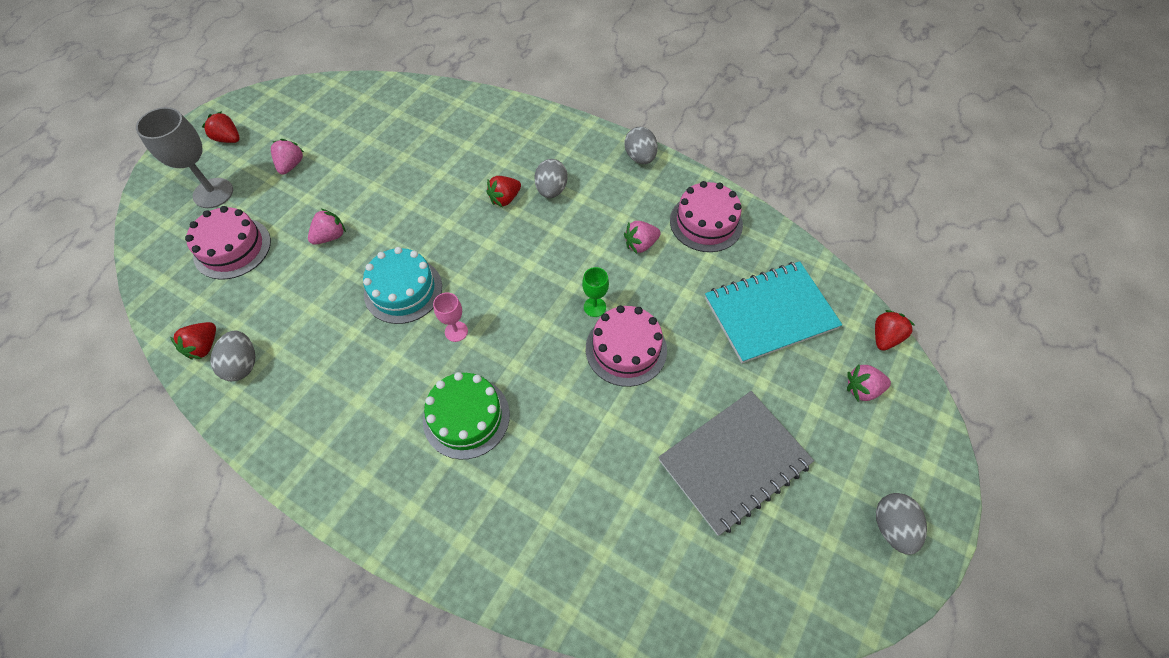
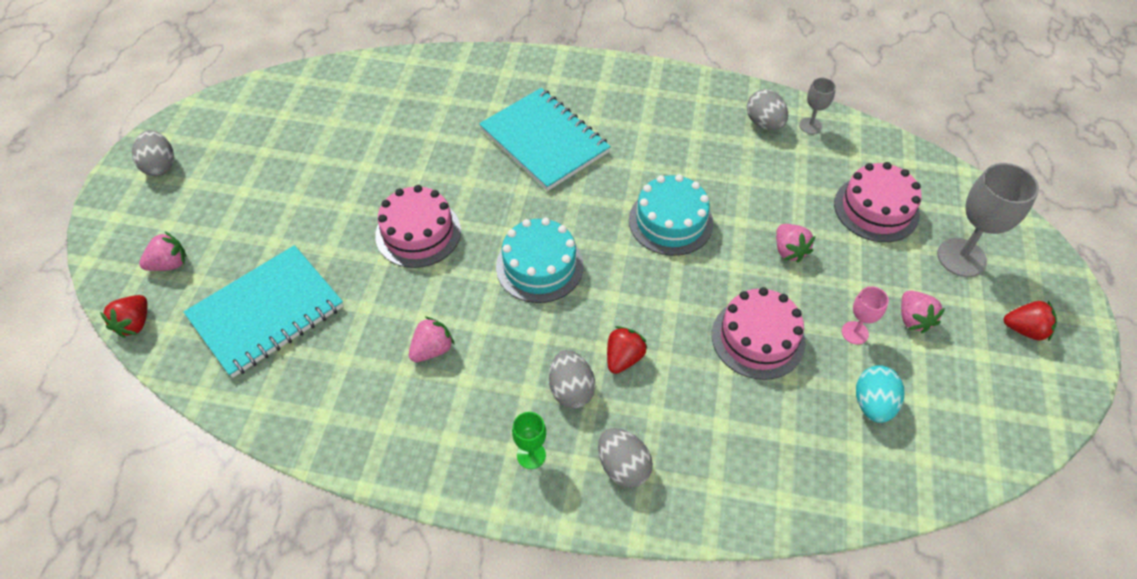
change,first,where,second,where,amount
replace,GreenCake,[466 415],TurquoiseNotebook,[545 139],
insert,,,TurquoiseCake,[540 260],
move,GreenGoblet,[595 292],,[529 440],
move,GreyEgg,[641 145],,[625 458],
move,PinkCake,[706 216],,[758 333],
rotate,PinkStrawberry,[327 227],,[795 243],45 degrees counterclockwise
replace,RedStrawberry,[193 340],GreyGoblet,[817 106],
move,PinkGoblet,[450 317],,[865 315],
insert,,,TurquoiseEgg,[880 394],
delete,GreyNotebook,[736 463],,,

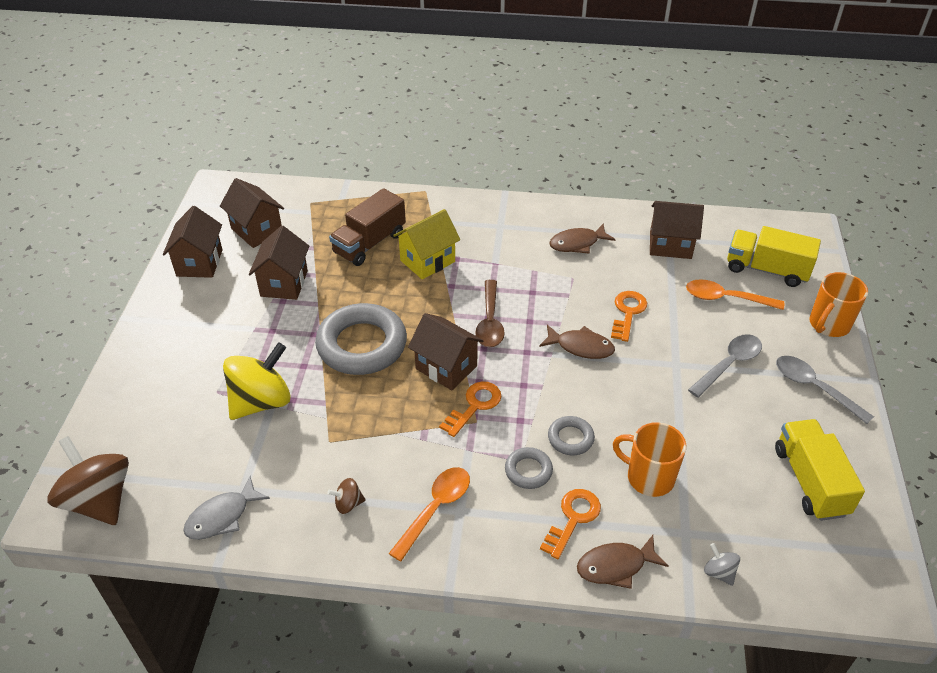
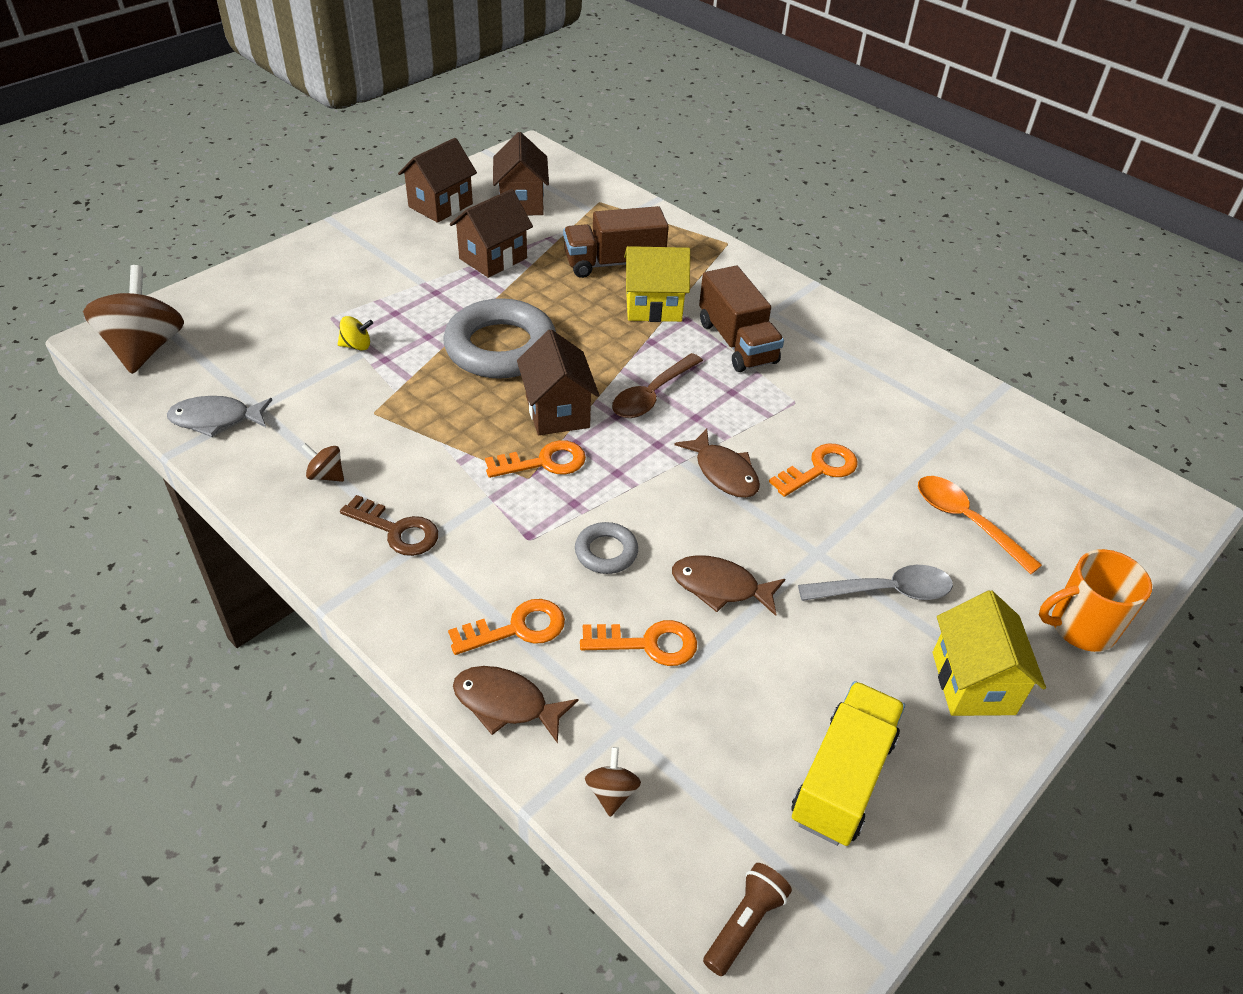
change,first,where,second,where,amount
resize,YellowSpinningTop,[257 381],,[355 333],x0.44
replace,OrangeSpoon,[429 514],BrownKey,[389 525],
replace,OrangeMug,[649 459],OrangeKey,[638 643],
recolor,GreySpinningTop,[722 564],BrownSpinningTop,[613 782],
move,BrownFish,[582 238],,[728 585],
insert,,,BrownTruck,[741 319],
insert,,,BrownFlashlight,[747 919],
replace,GreySpoon,[825 390],YellowHouse,[989 653],
delete,GreyRing,[529 468],,,
delete,BrownHouse,[677 230],,,
delete,YellowTruck,[774 256],,,

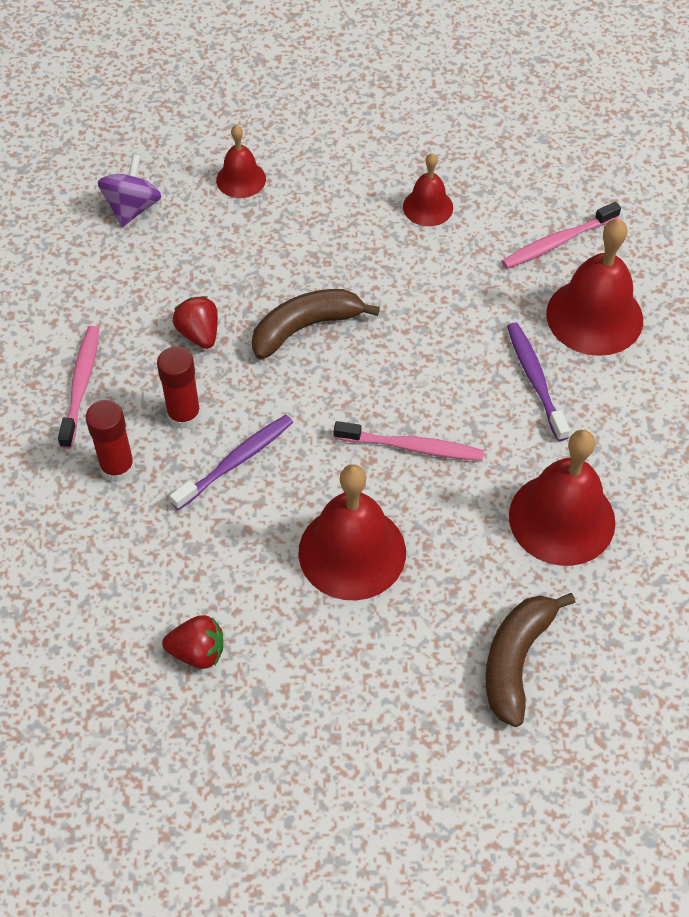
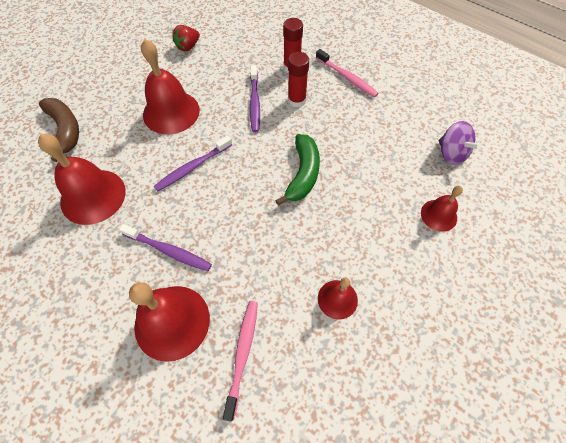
change,first,where,second,where,amount
recolor,PinkToothbrush,[409 441],PurpleToothbrush,[193 163],
recolor,BrownBanana,[316 324],GreenBanana,[297 169],
delete,RedStrawberry,[195 322],,,

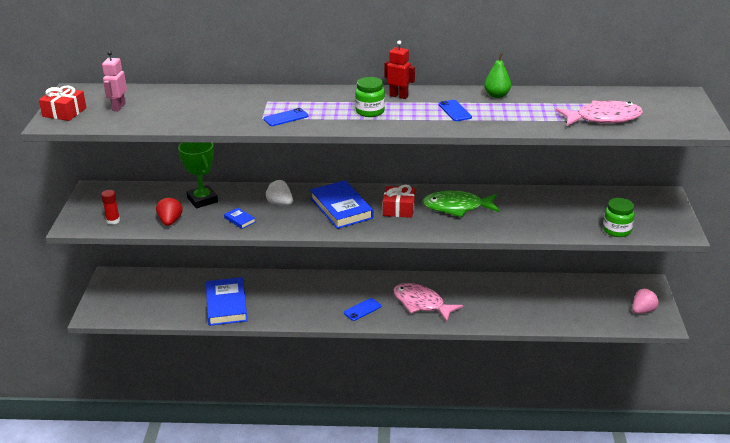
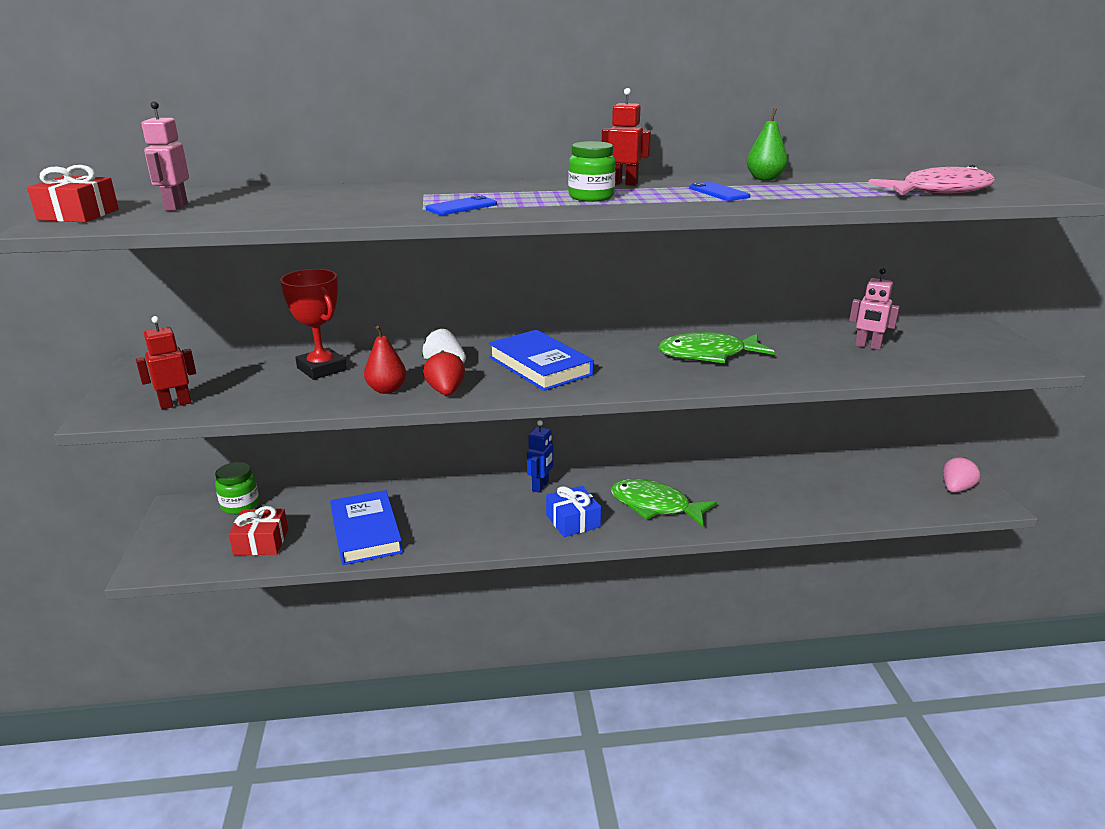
change,first,where,second,where,amount
replace,RedGlueStick,[110 207],RedRobot,[166 363],
move,GreenJar,[619 217],,[237 488],
move,RedGift,[399 201],,[258 530],
recolor,GreenTrophy,[198 175],RedTrophy,[313 324],
replace,BlueBook,[239 218],RedPear,[385 360],
move,RedStrawberry,[169 211],,[444 372],
insert,,,BlueRobot,[540 456],
replace,BluePhone,[362 309],BlueGift,[573 511],
recolor,PinkFish,[428 302],GreenFish,[664 503],
insert,,,PinkRobot,[874 309],

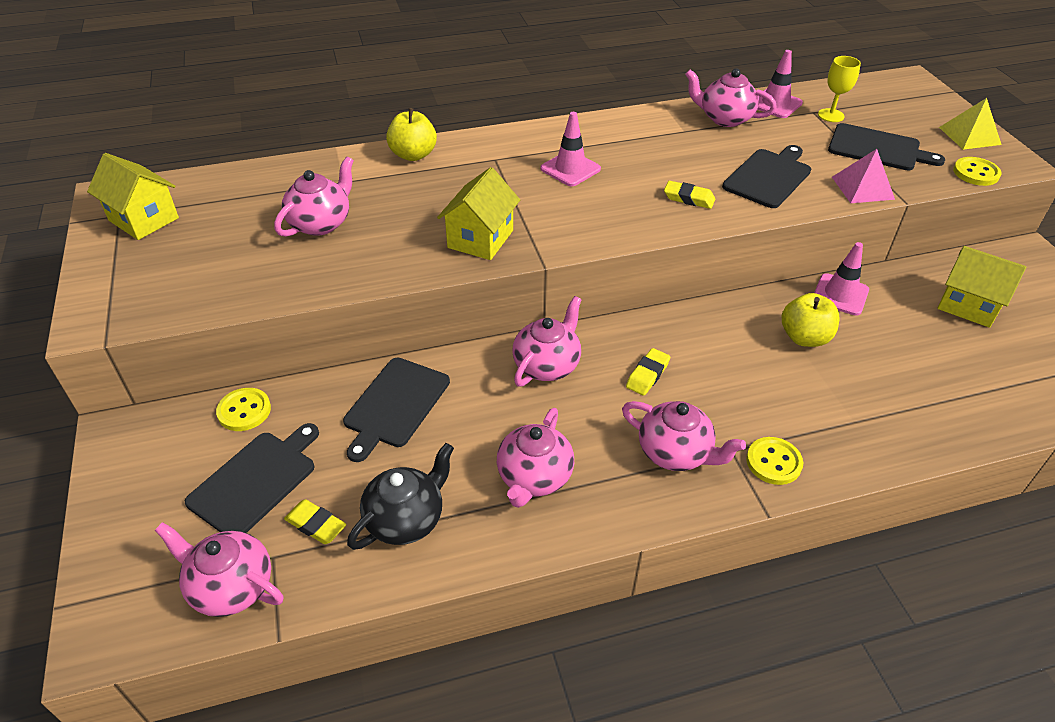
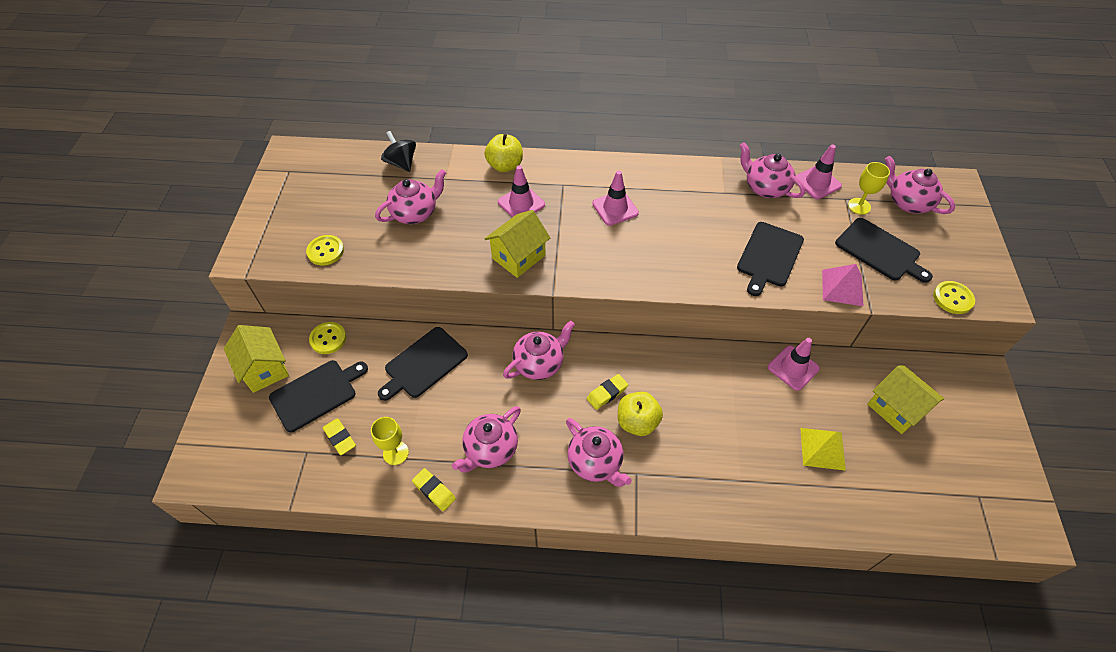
change,first,where,second,where,amount
move,YellowHouse,[133 196],,[256 359],
move,YellowButton,[774 461],,[325 250],
replace,BlackTeapot,[400 496],YellowGoblet,[390 441],
insert,,,BlackSpinningTop,[398 151],
move,YellowEraser,[689 195],,[434 489],
insert,,,PinkTrafficCone,[521 191],
move,YellowApple,[811 320],,[640 414],
rotate,BlackCuttingBoard,[766 176],,[770 259],150 degrees clockwise
move,YellowPyramid,[970 124],,[823 449],
move,PinkTeapot,[218 569],,[920 185],

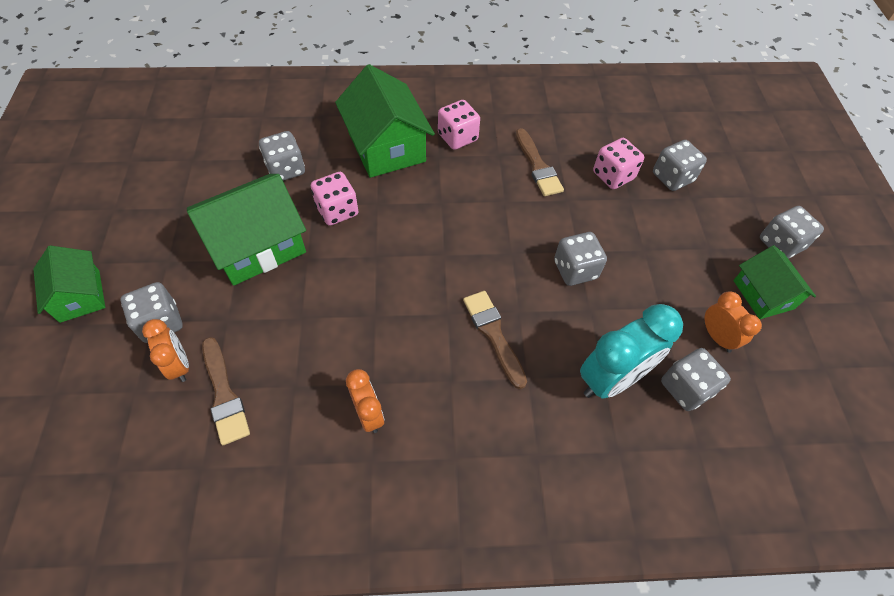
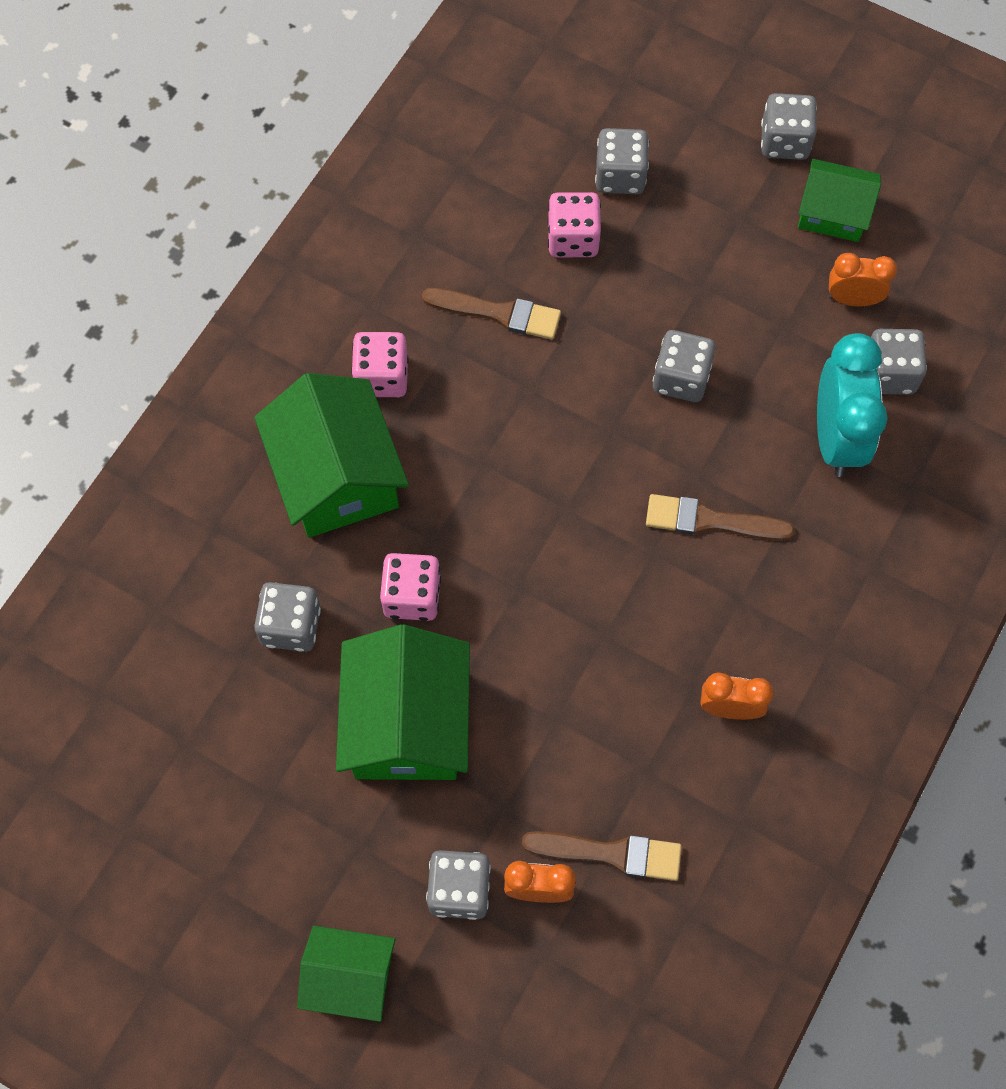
change,first,where,second,where,amount
rotate,GreenHouse,[385 121],,[331 455],60 degrees clockwise

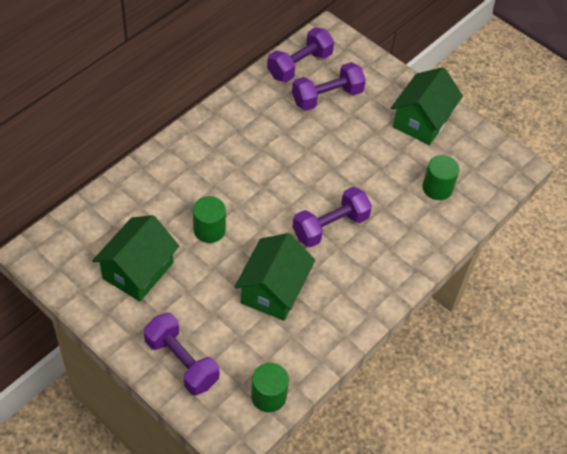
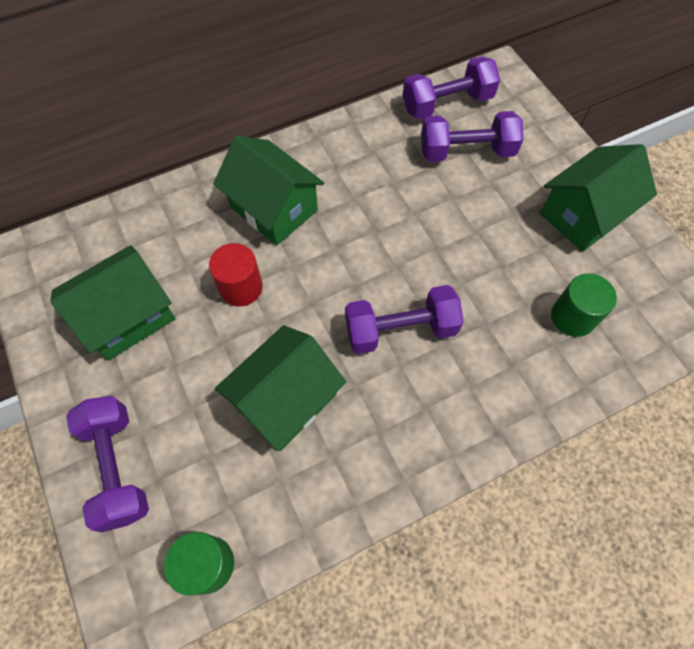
change,first,where,second,where,amount
recolor,GreenCylinder,[209 219],RedCylinder,[236 274],
insert,,,GreenHouse,[268 190],

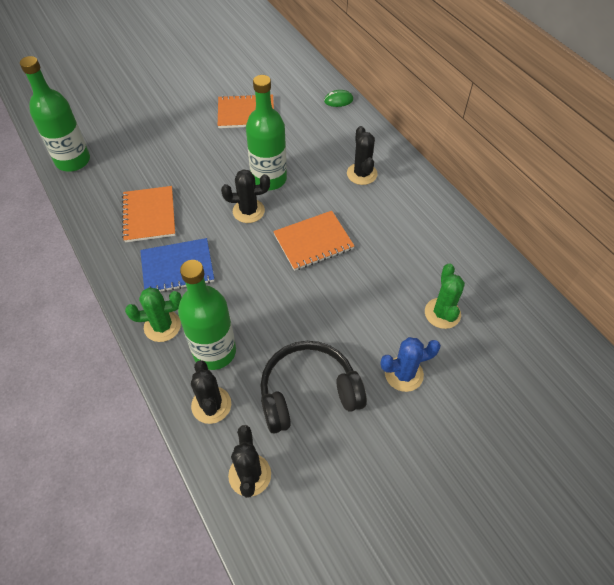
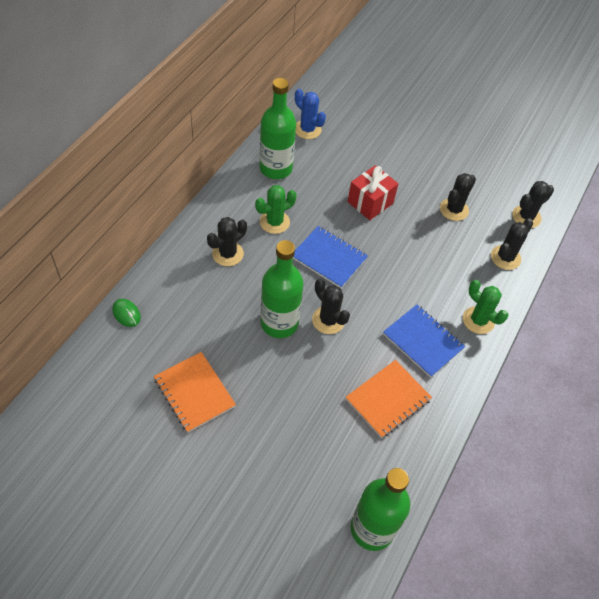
change,first,where,second,where,amount
move,GreenCactus,[445 296],,[275 209],
move,GreenBottle,[207 315],,[278 128],
recolor,OrangeNotebook,[313 241],BlueNotebook,[330 257],
move,BlueCactus,[410 364],,[310 114],
insert,,,RedGift,[372 192],
replace,BlackHeadphones,[313 387],BlackCactus,[458 197],

